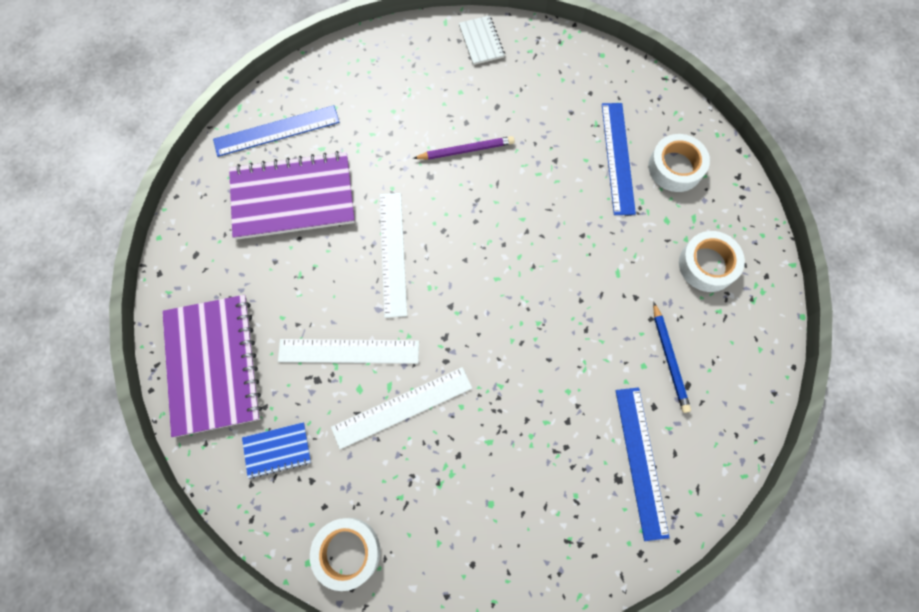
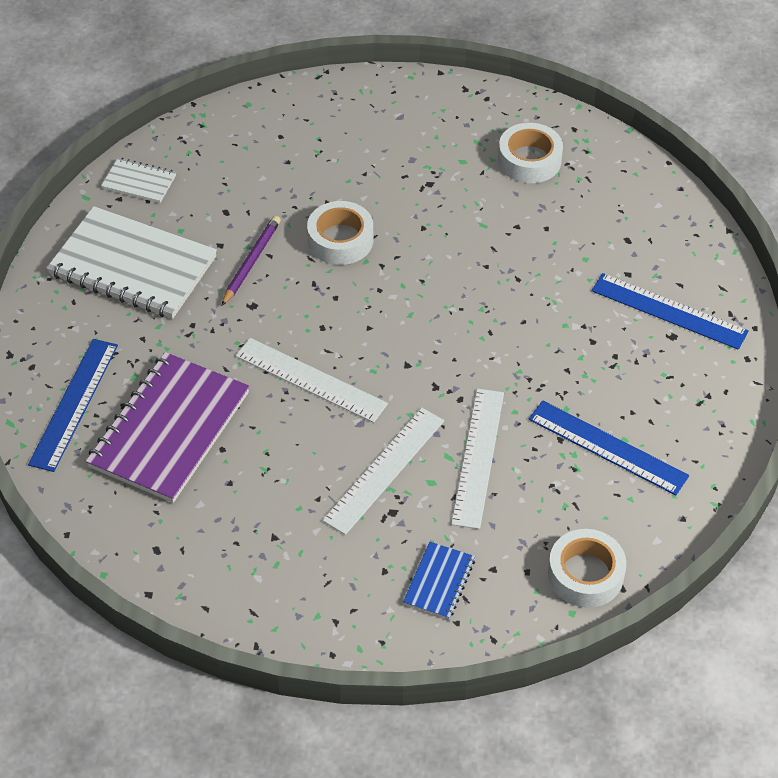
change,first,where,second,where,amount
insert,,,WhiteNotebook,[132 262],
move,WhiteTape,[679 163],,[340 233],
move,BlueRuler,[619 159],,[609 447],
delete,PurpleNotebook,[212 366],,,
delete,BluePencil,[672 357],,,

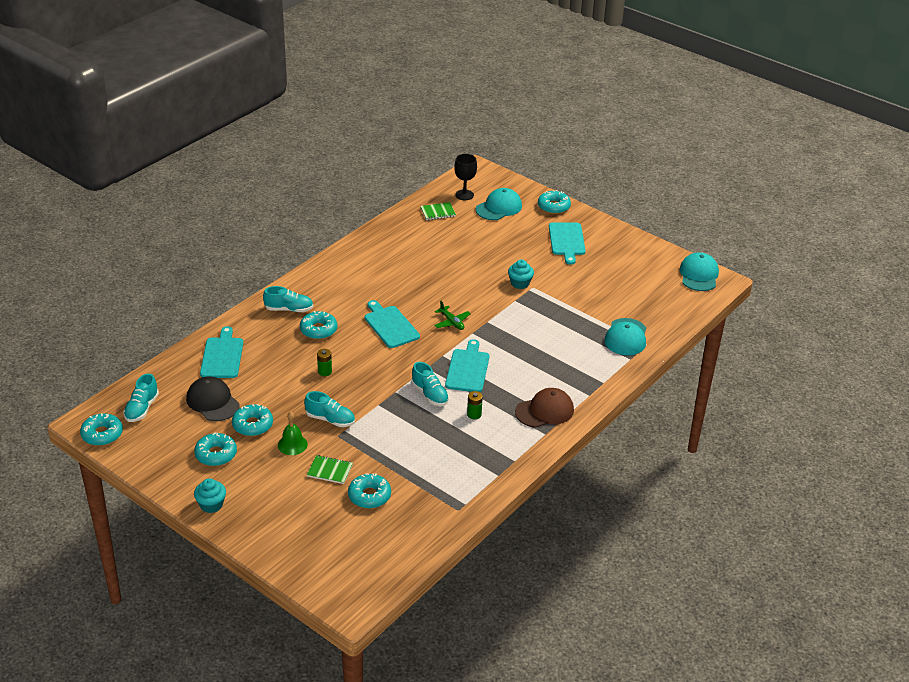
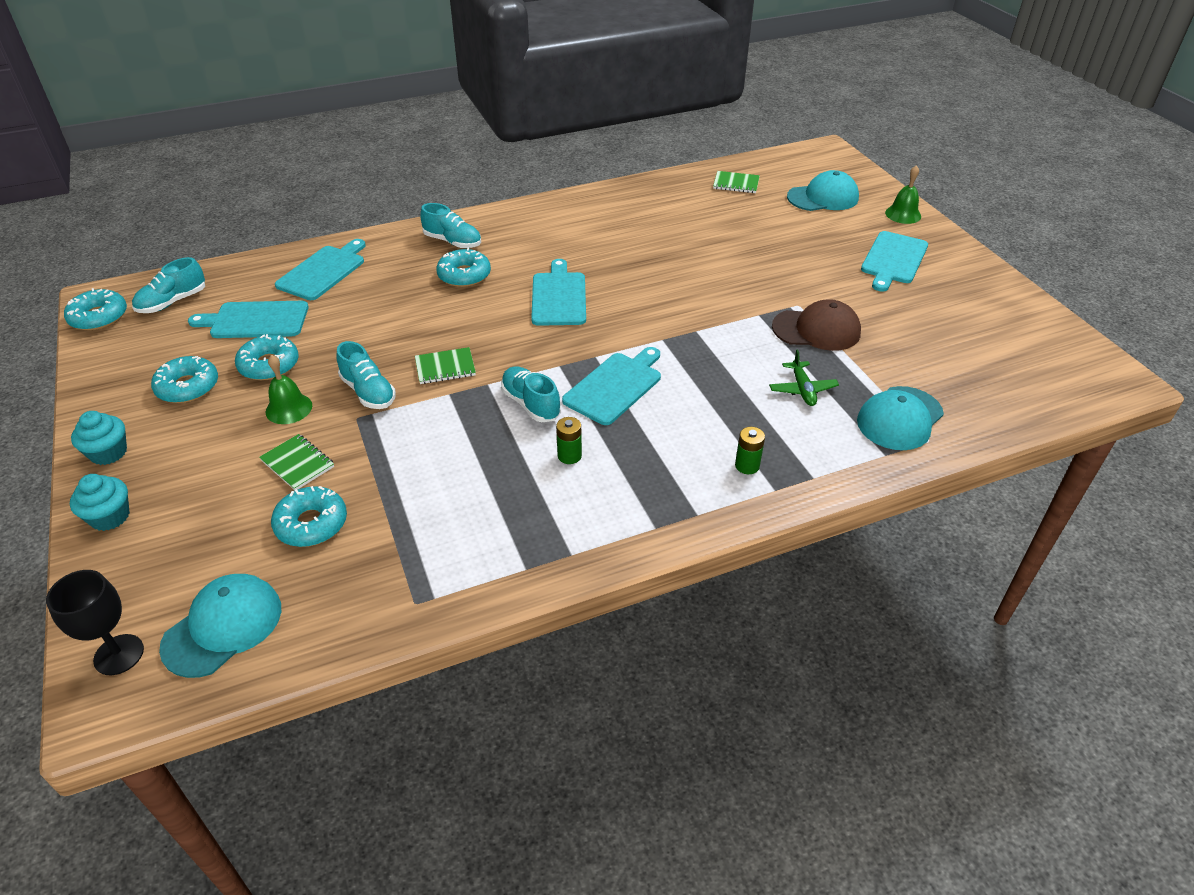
change,first,where,second,where,amount
move,BlackGoblet,[465 177],,[95 622],
move,TurquoiseCupcake,[521 274],,[100 502],
move,TurquoiseCap,[699 271],,[220 626],
replace,BlackCap,[213 398],TurquoiseCuttingBoard,[248 319],
insert,,,GreenNotebook,[445 365],
rotate,TurquoiseShoe,[430 384],,[531 394],150 degrees clockwise
move,GreenBattery,[324 362],,[750 450],
move,GreenPlane,[452 315],,[804 378],
move,BrownCap,[544 408],,[816 325],
replace,TurquoiseDonut,[554 202],GreenBell,[903 194],

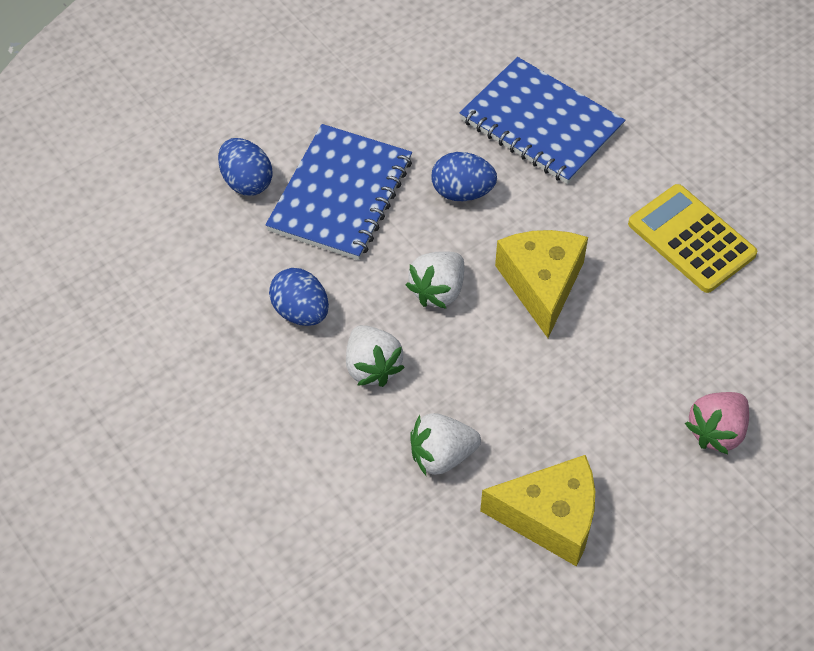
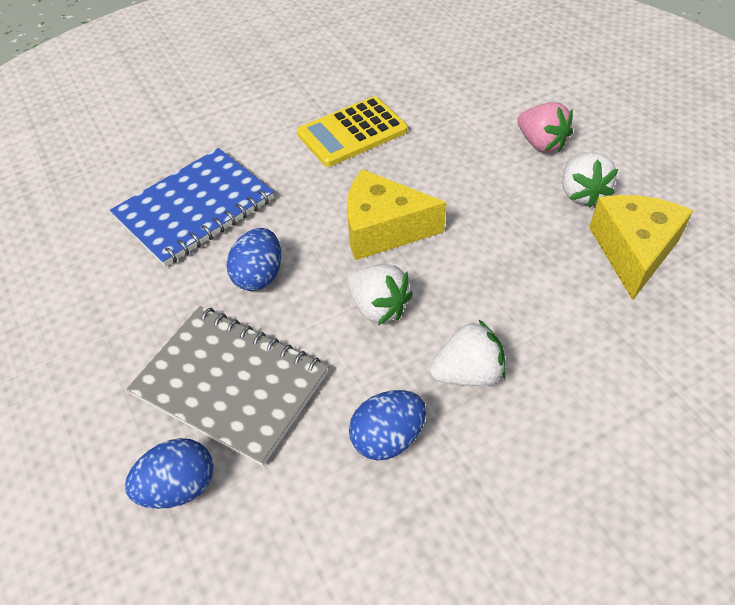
change,first,where,second,where,amount
recolor,BlueNotebook,[338 192],GreyNotebook,[227 386],
move,WhiteStrawberry,[445 444],,[590 179],

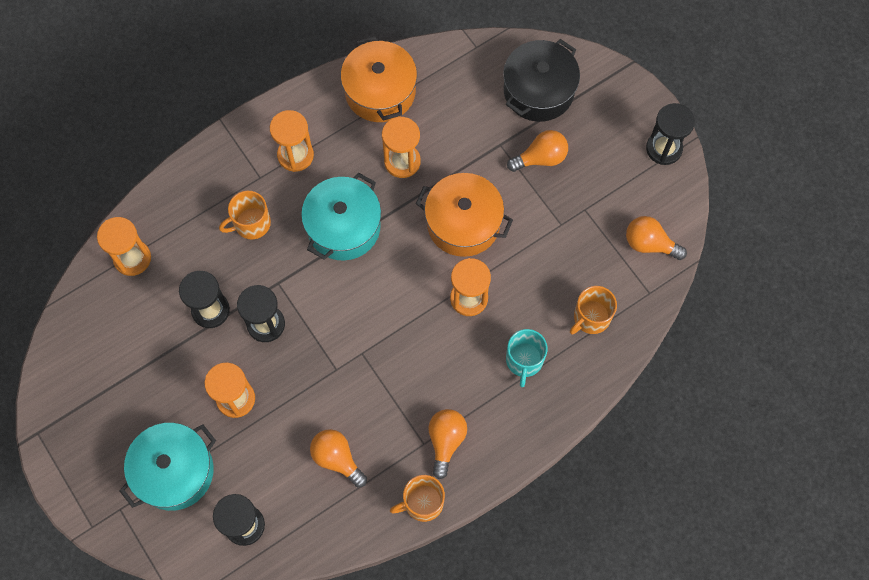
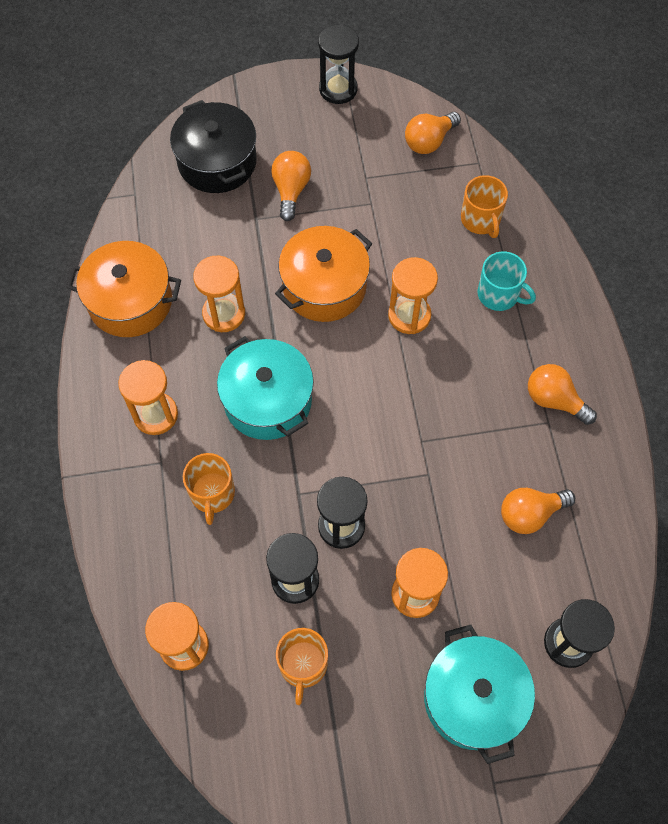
change,first,where,second,where,amount
move,OrangeMug,[417 498],,[302 666],

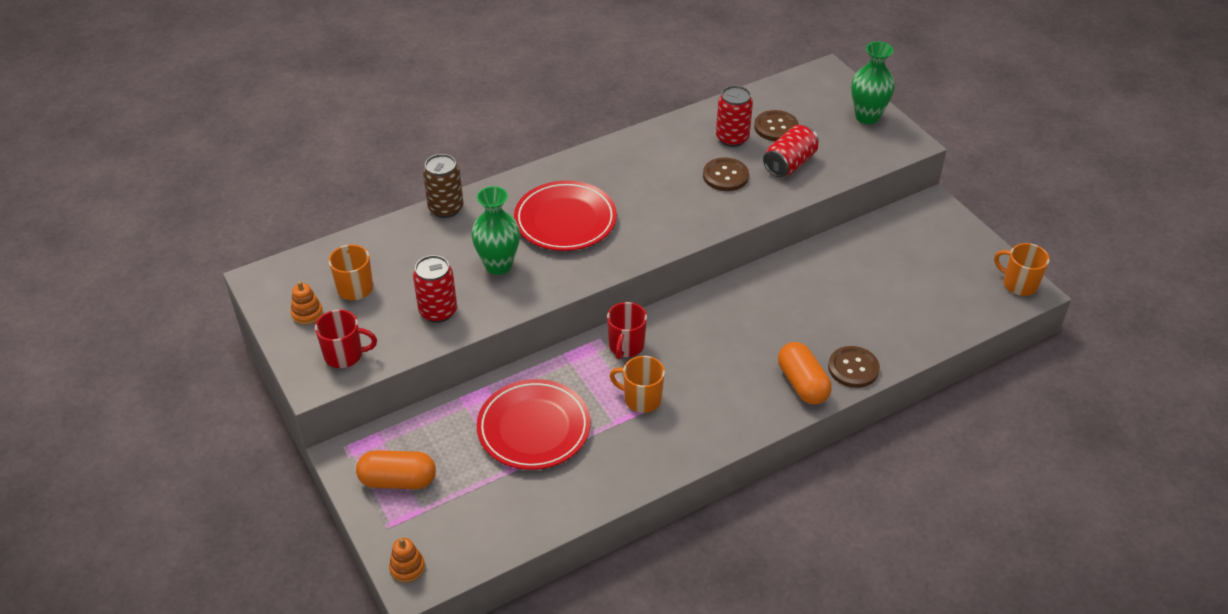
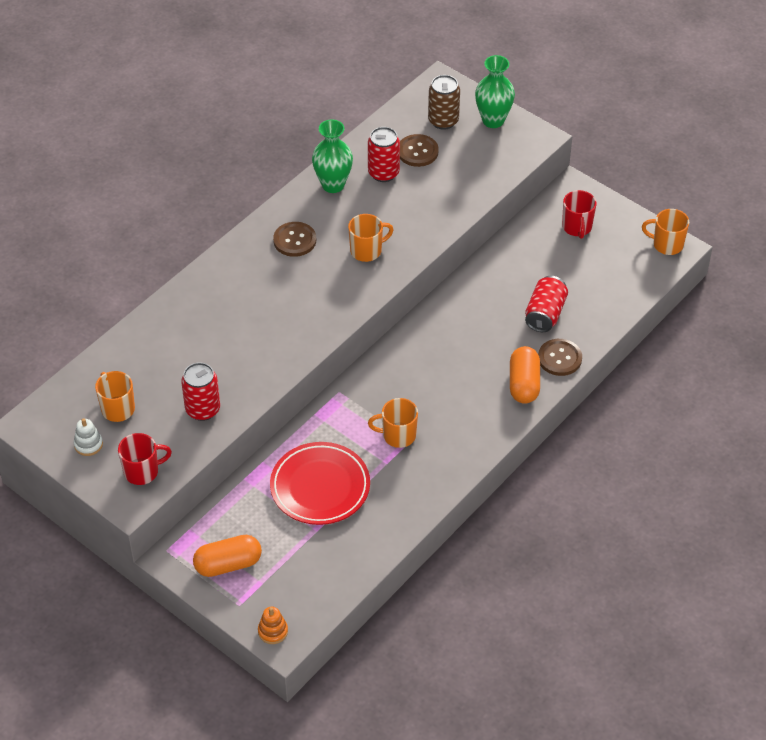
change,first,where,second,where,amount
recolor,OrangeStackingToy,[307 303],WhiteStackingToy,[88 437],
move,BrownButton,[726 174],,[294 239],
move,GreenVase,[495 230],,[332 156],
insert,,,OrangeMug,[371 238],
move,BrownCan,[443 186],,[444 102],
rotate,OrangeCapsule,[805 373],,[525 375],45 degrees clockwise
move,RedCan,[791 151],,[546 304],
move,RedMug,[627 331],,[579 214],
delete,RedPlate,[565 216],,,

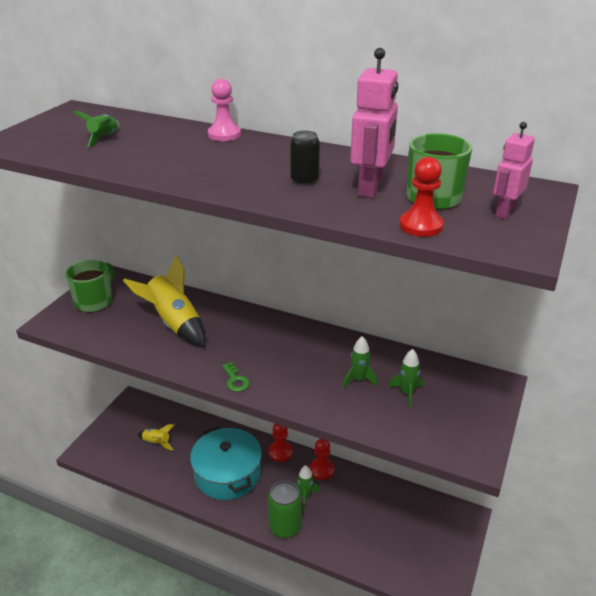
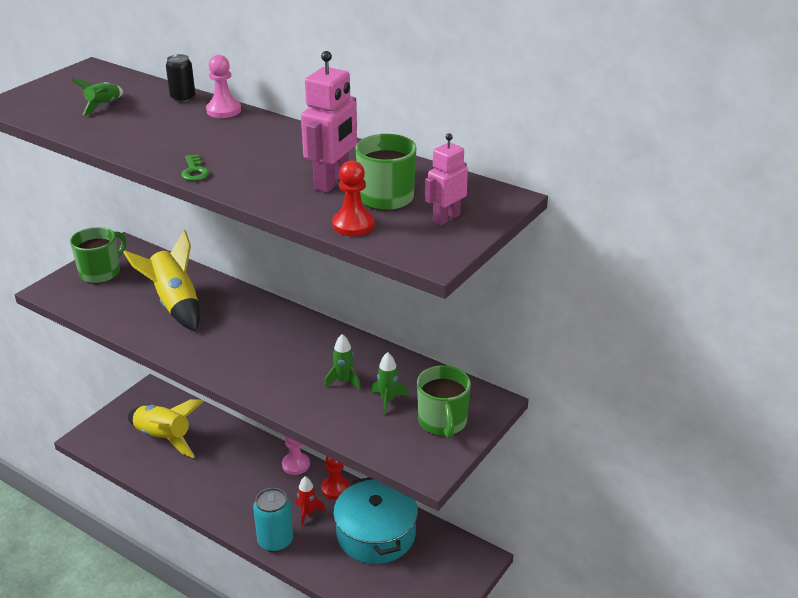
change,first,where,second,where,amount
resize,YellowRocket,[156 437],,[166 428],x1.97
move,BlackCan,[305 158],,[180 78],
move,GreenKey,[236 377],,[195 167],
recolor,GreenCan,[285 509],TurquoiseCan,[273 520],
recolor,RedPawn,[280 443],PinkPawn,[296 455],
recolor,GreenRocket,[307 487],RedRocket,[311 501],
move,TurquoisePot,[226 463],,[375 520],
insert,,,GreenMug,[444 402],

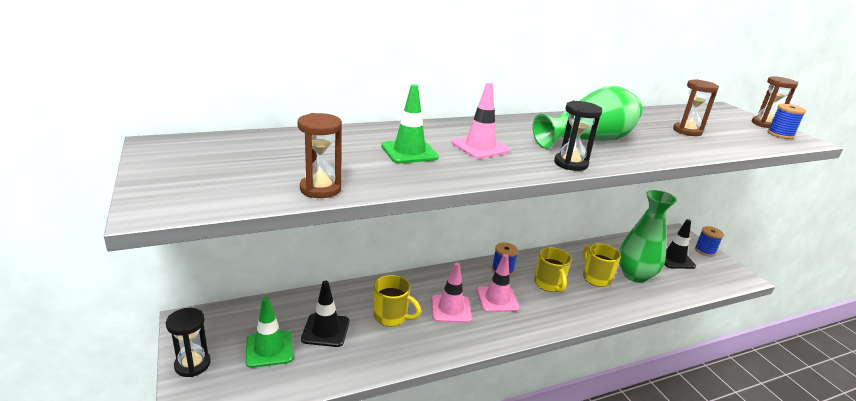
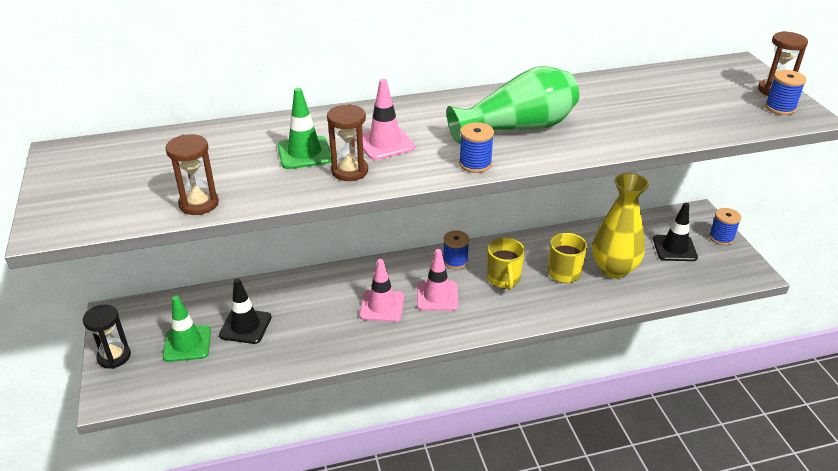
change,first,where,second,where,amount
move,BrownHourglass,[696 107],,[347 142],
replace,BlackHourglass,[578 136],BlueSpool,[476 147],
recolor,GreenVase,[648 236],YellowVase,[620 226],
delete,YellowMug,[397 301],,,

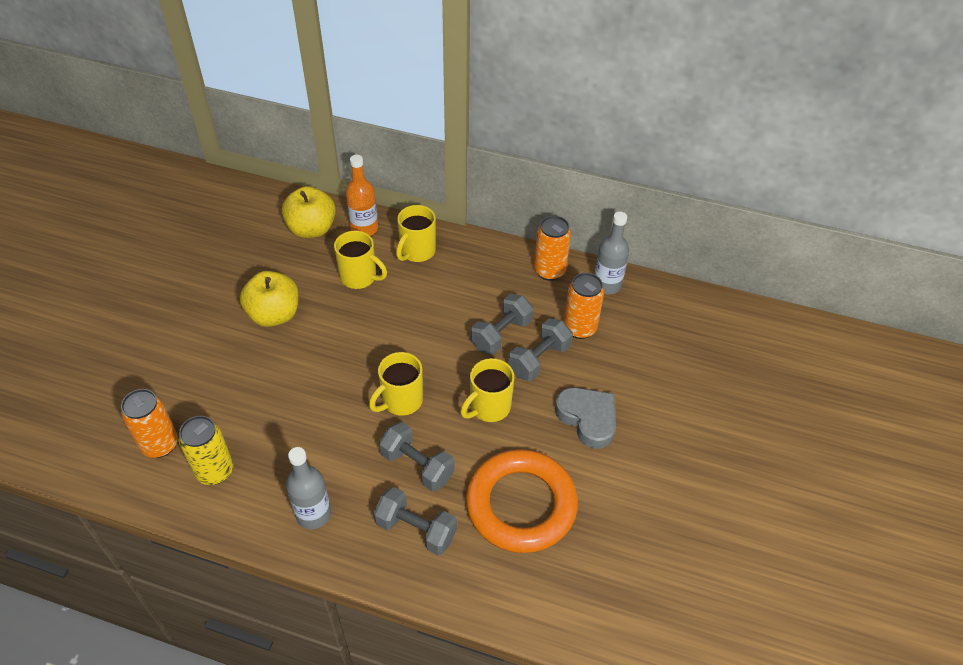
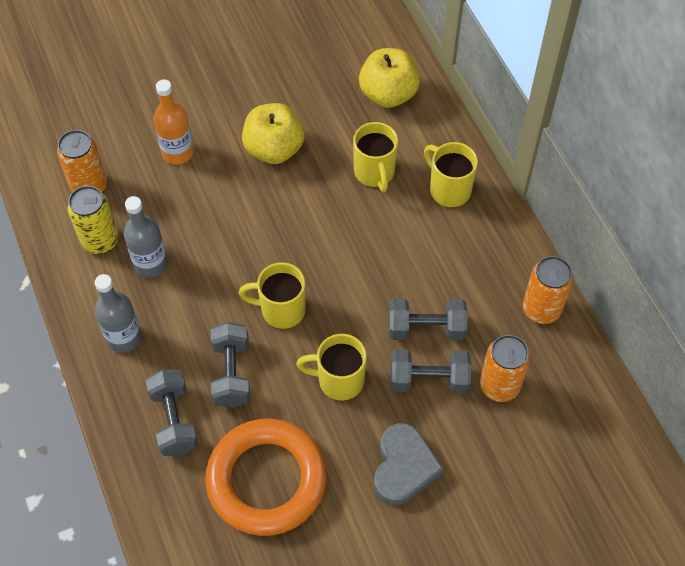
change,first,where,second,where,amount
move,GreyBottle,[612 253],,[146 237],
move,OrangeBottle,[362 195],,[173 122],
rotate,YellowMug,[416 233],,[451 174],60 degrees clockwise

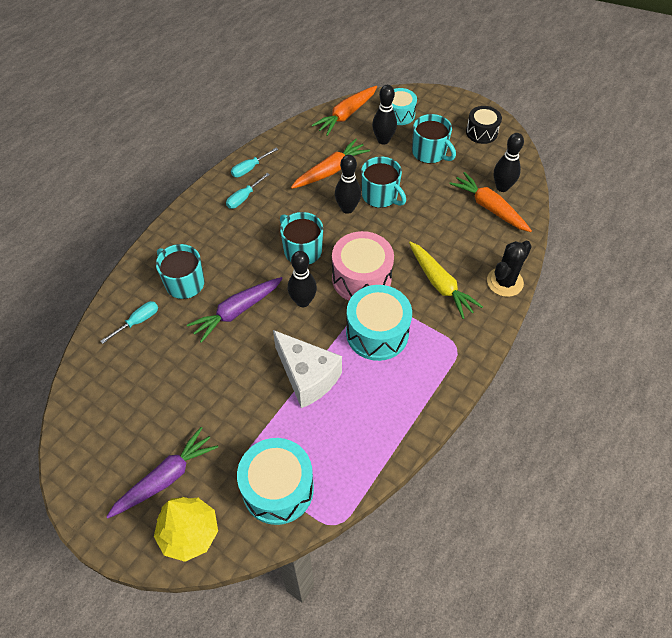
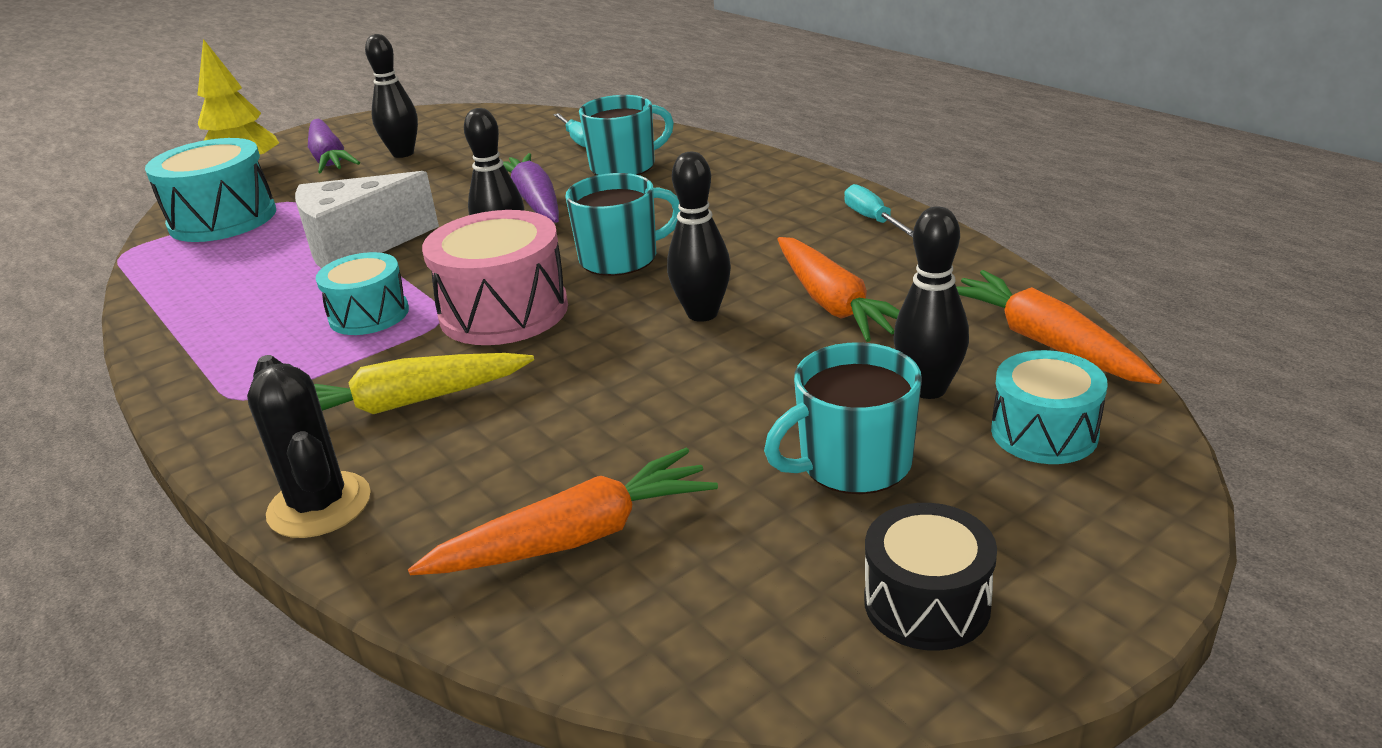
change,first,where,second,where,amount
resize,TurquoiseDrum,[379 323],,[362 293],x0.62
move,BlackBowlingPin,[509 162],,[391 96],
delete,TurquoiseScrewdriver,[248 191],,,
delete,TurquoiseMug,[383 182],,,

